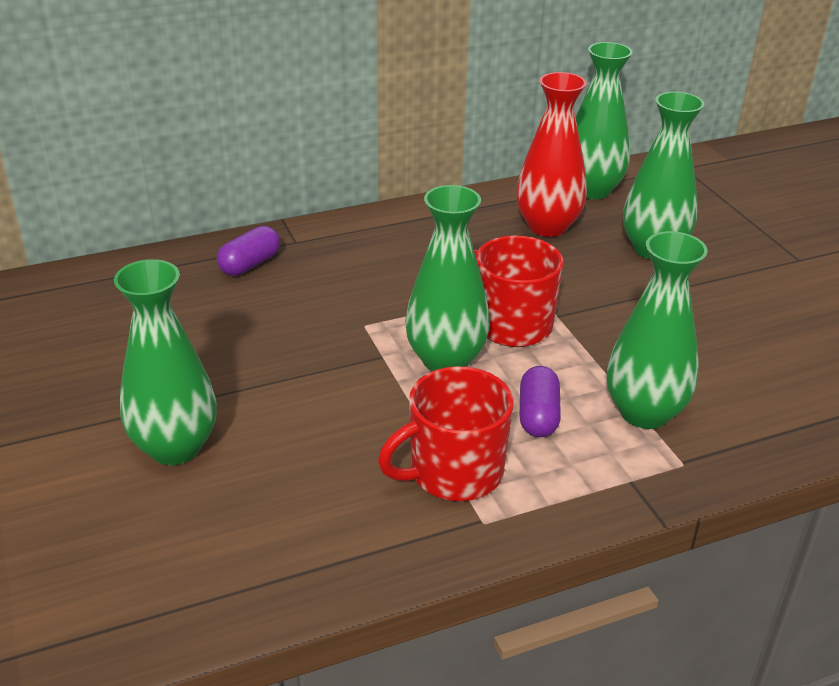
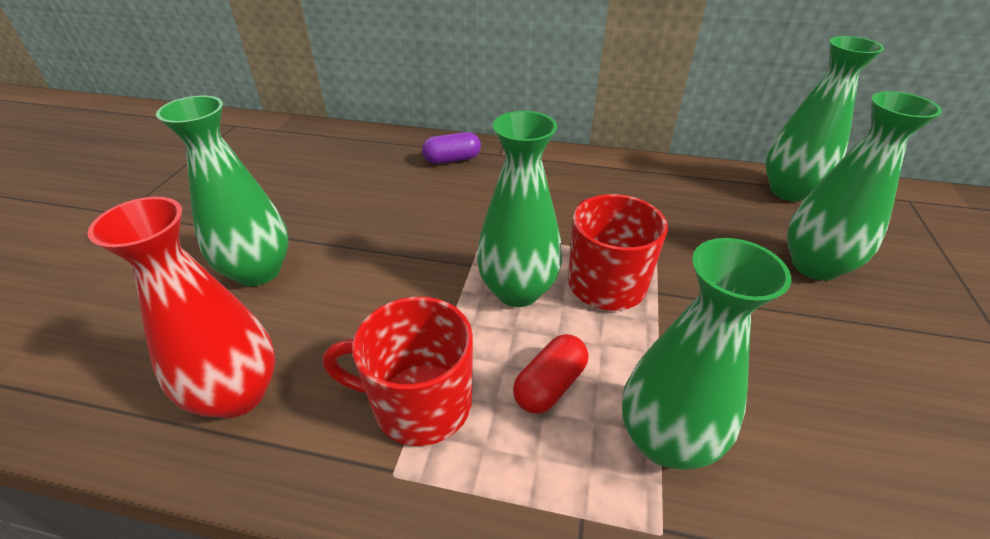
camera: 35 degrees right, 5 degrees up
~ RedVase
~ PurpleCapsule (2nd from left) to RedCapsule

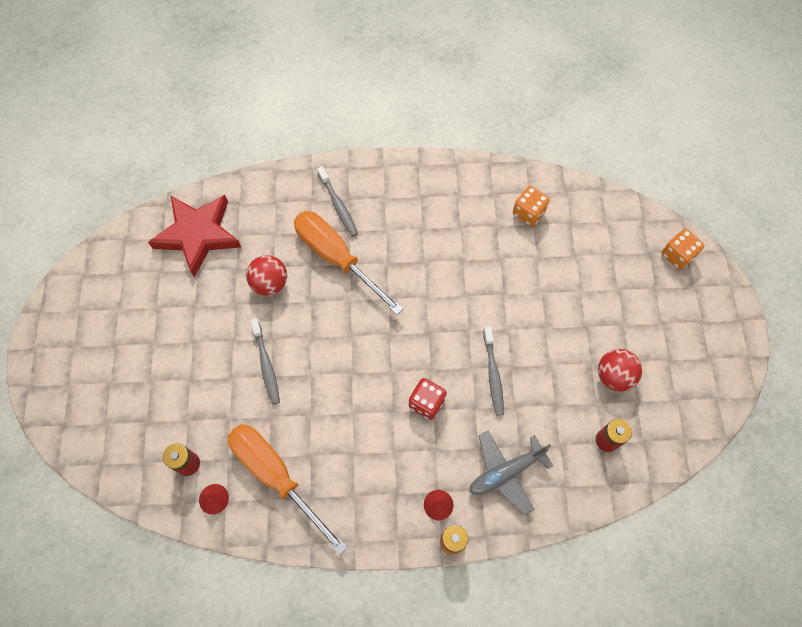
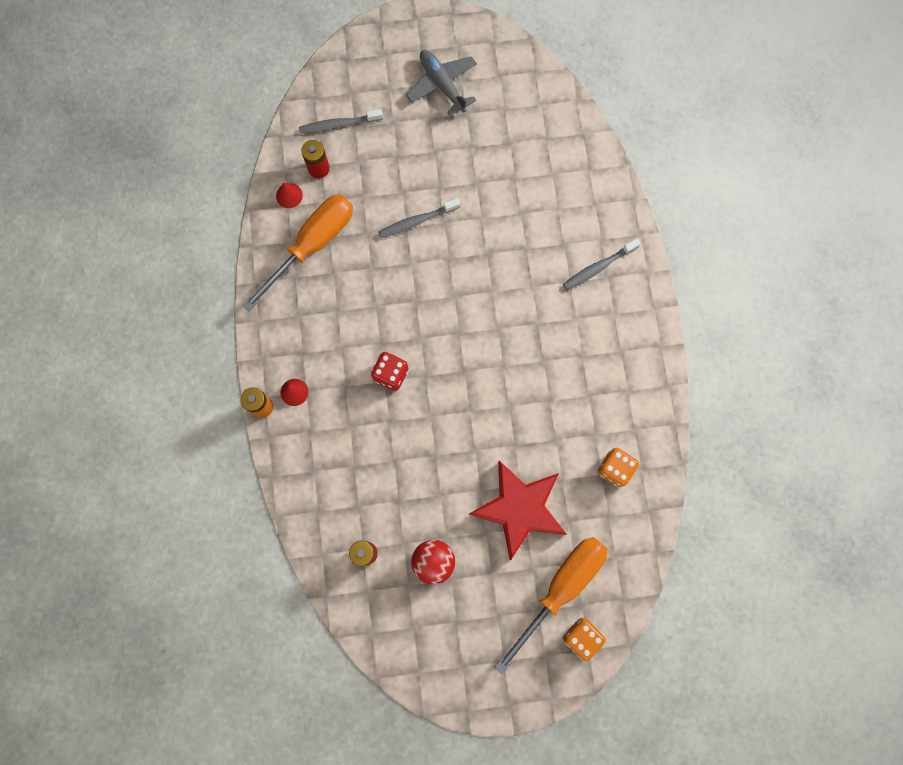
camera: 85 degrees right, 10 degrees up
~ RedStar
~ OrangeScrewdriver (2nd from left)
- RedBall (1st from left)
~ GreyToothbrush (3rd from left in the first image) to GreyToothbrush (1st from left)
~ GreyPlane

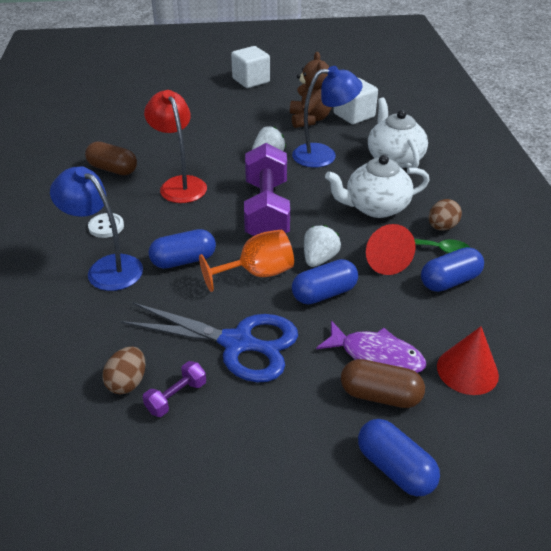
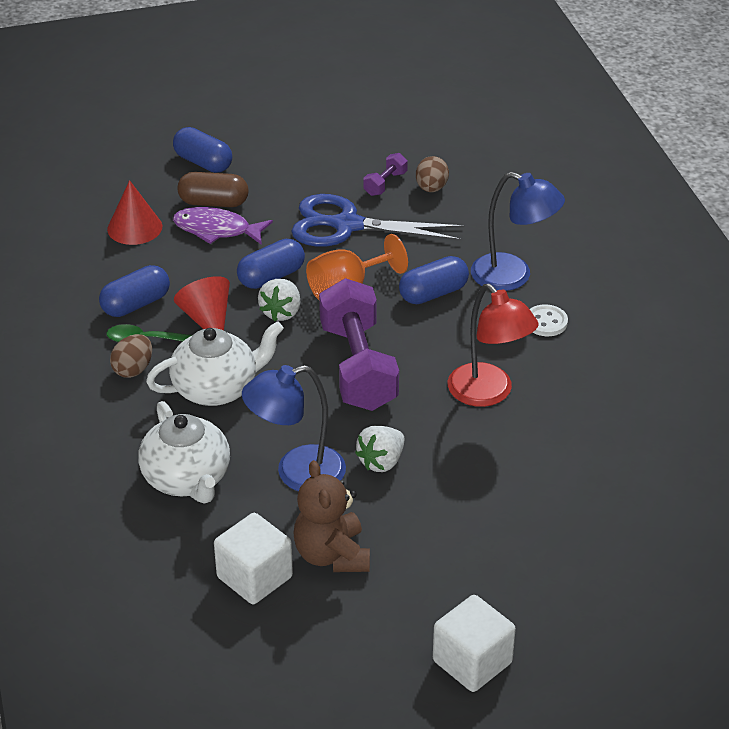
camera: 170 degrees right, 0 degrees up
- BrownCapsule (1st from left)

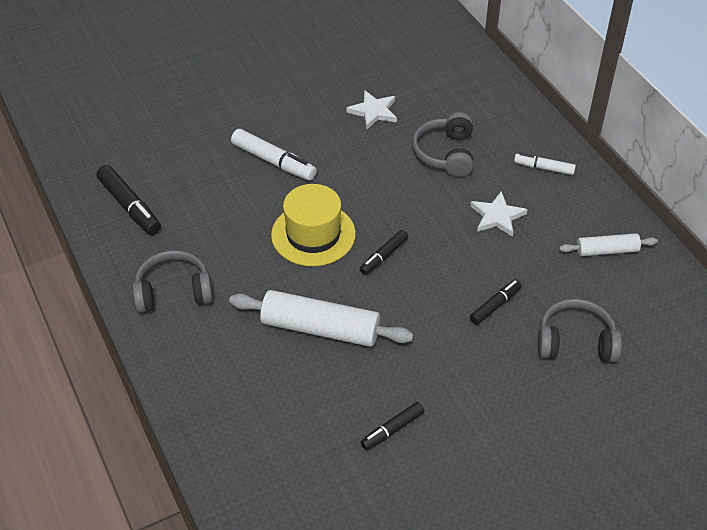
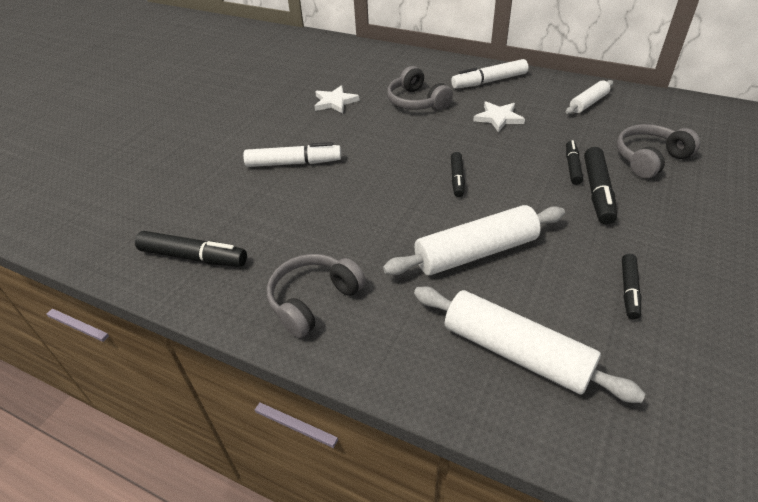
camera: 35 degrees left, 5 degrees down
~ WhiteMarker (2nd from left) x1.60
- YellowHat
+ BlackMarker (4th from left)
+ WhiteRollingPin (2nd from left)

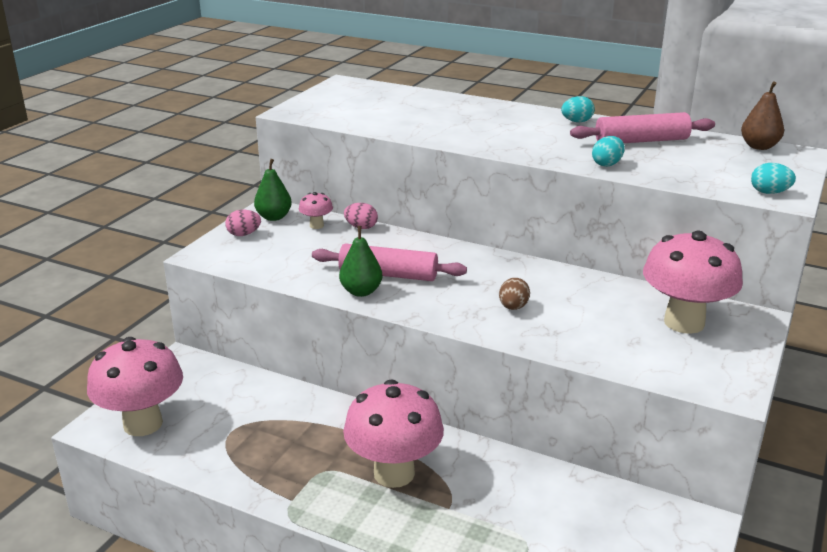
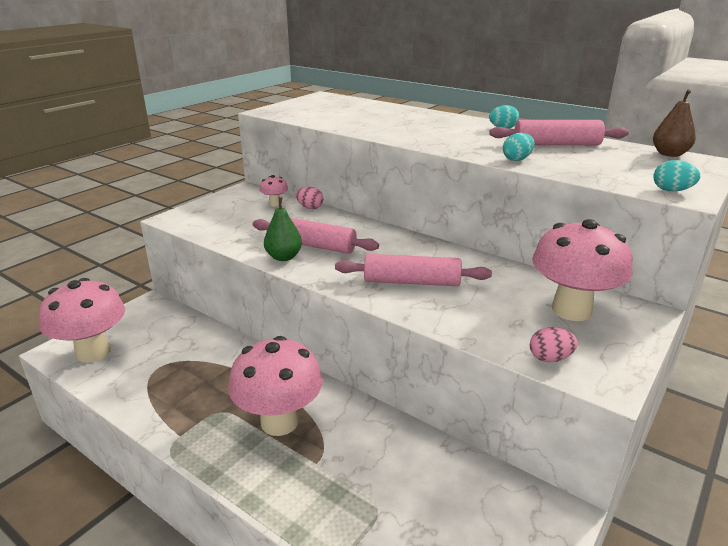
camera: 10 degrees right, 0 degrees up
- GreenPear (1st from left)
~ PinkEgg (1st from left in the first image) to PinkEgg (2nd from left)
~ BrownEgg to PinkRollingPin (2nd from left)

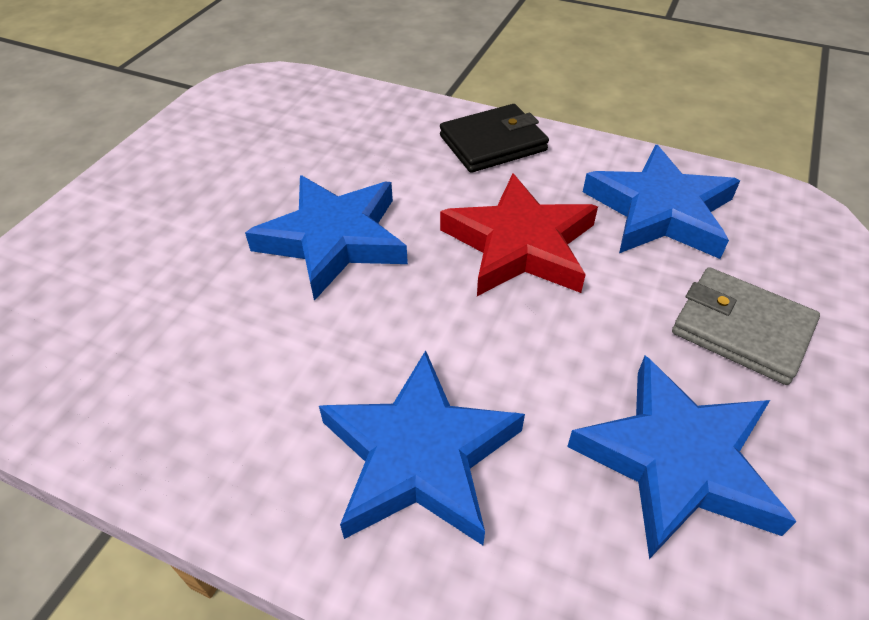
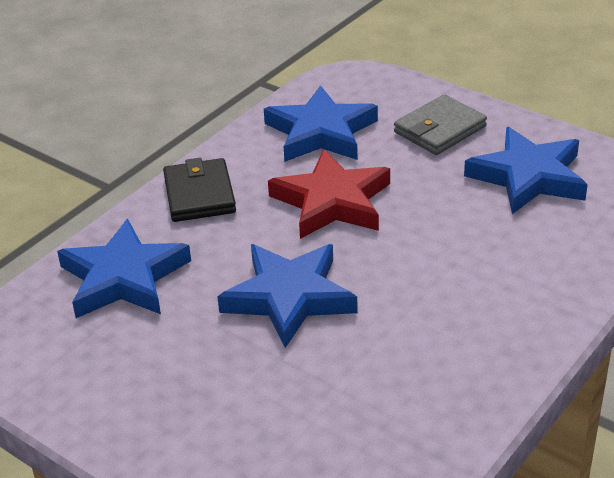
camera: 75 degrees left, 10 degrees down
~ BlueStar (2nd from left in the first image) to BlueStar (1st from left)

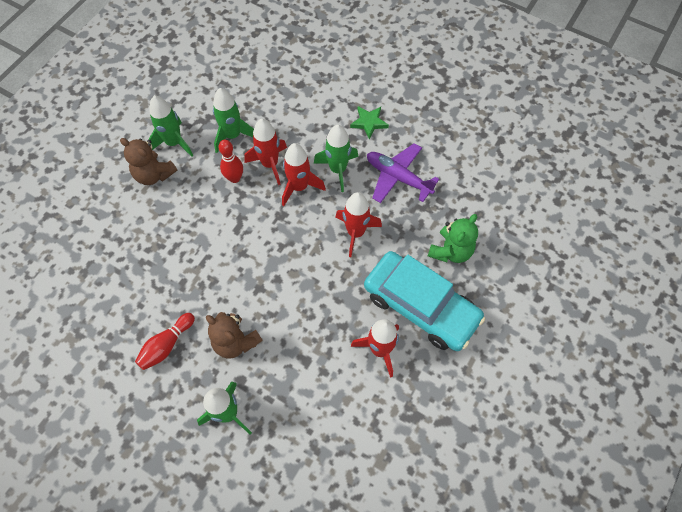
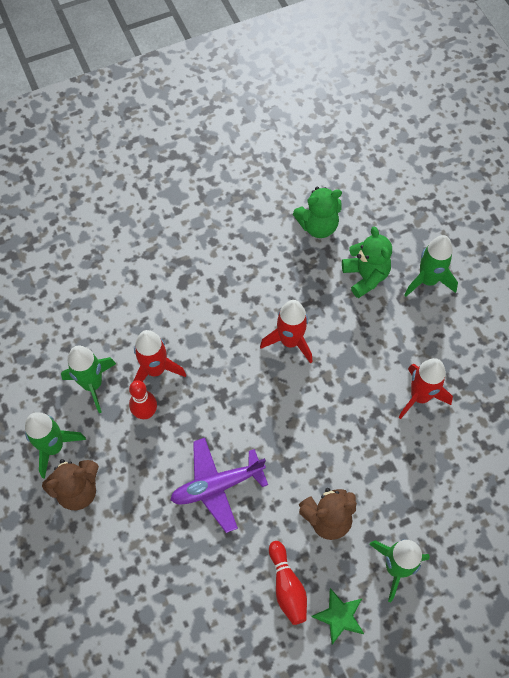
camera: 55 degrees left, 0 degrees up
~ GreenStar
~ GreenRocket (4th from left)
- RedRocket (2nd from left)
~ PurplePlane
- TurquoiseCar
+ GreenTeddyBear (1st from left)

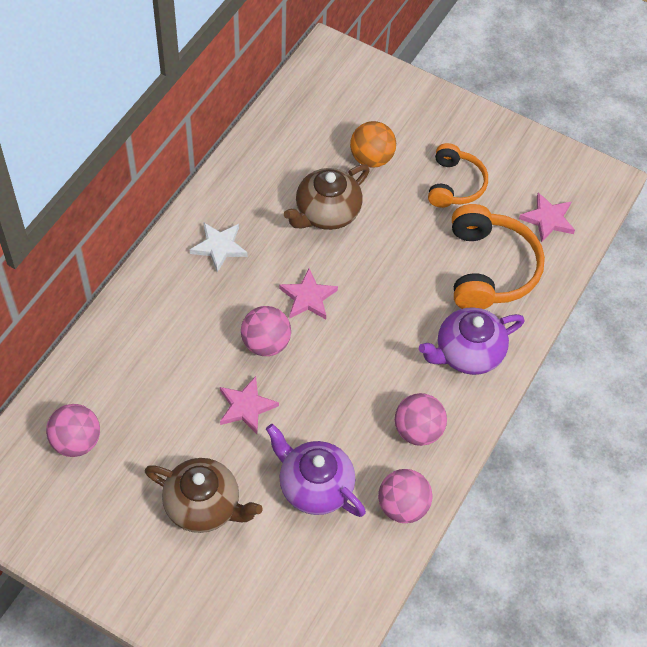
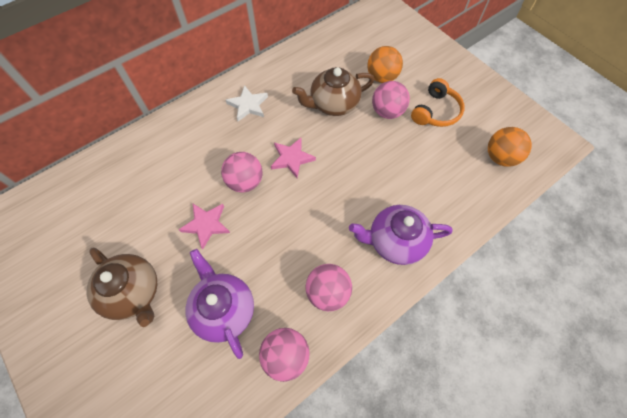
camera: 25 degrees right, 5 degrees up
~ PinkStar (3rd from left) to OrangeBall (2nd from left)
- OrangeHeadphones (2nd from left)
~ PinkBall (1st from left in the first image) to PinkBall (4th from left)

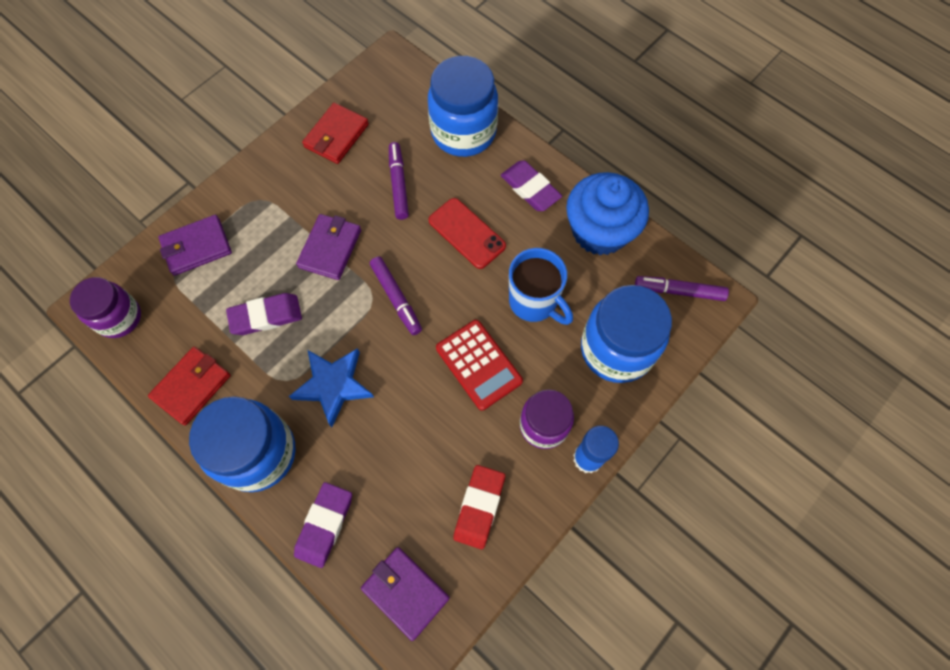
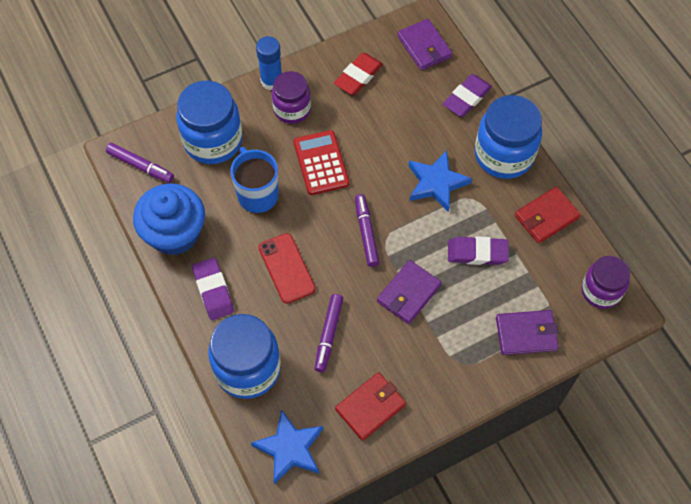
camera: 160 degrees left, 5 degrees down
+ BlueStar (1st from left)

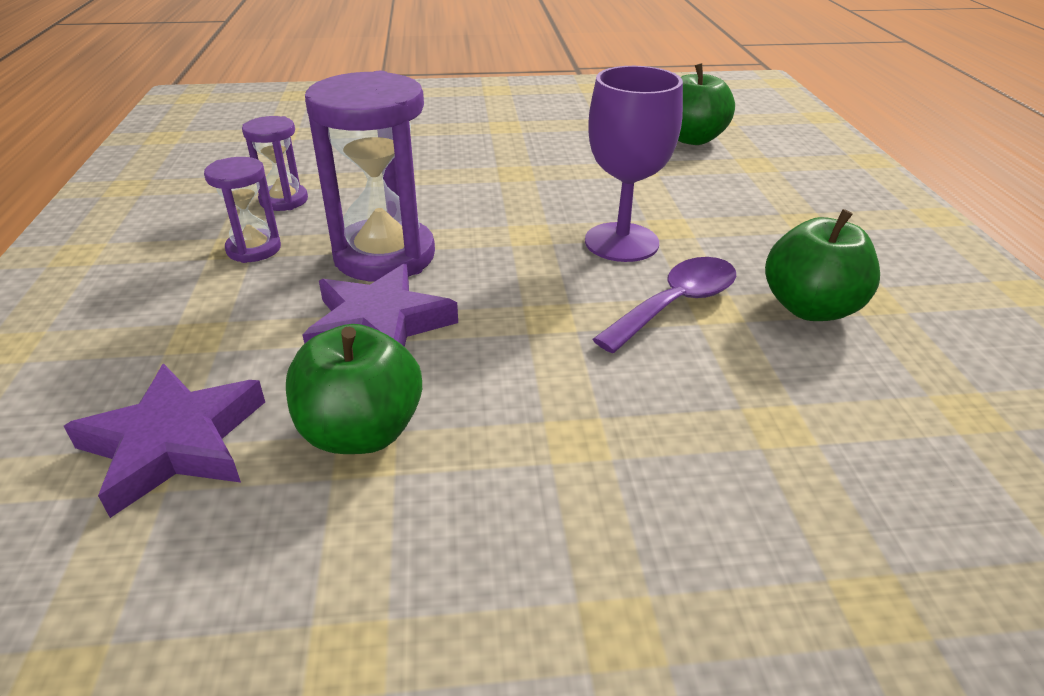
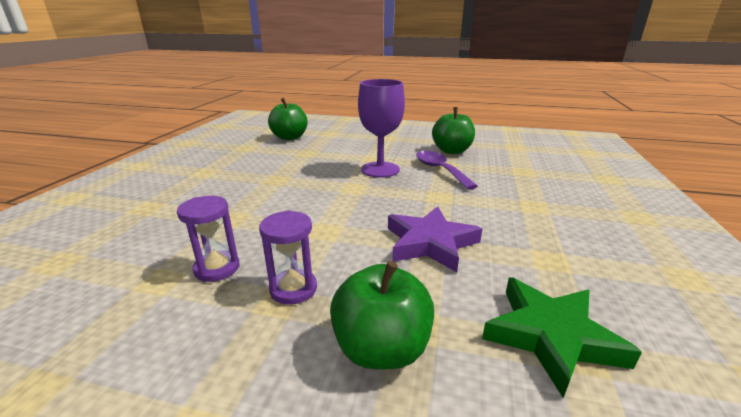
camera: 70 degrees left, 10 degrees down
- PurpleHourglass (3rd from left)
~ GreenApple (1st from left in the first image) to GreenApple (2nd from left)
~ PurpleStar (1st from left) to GreenStar

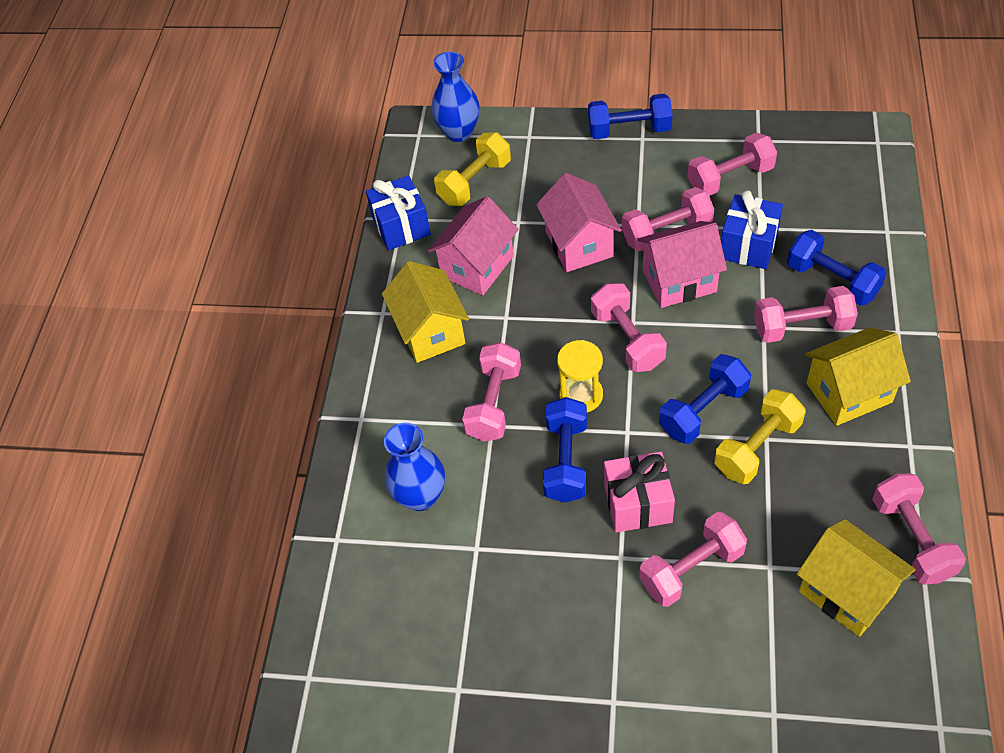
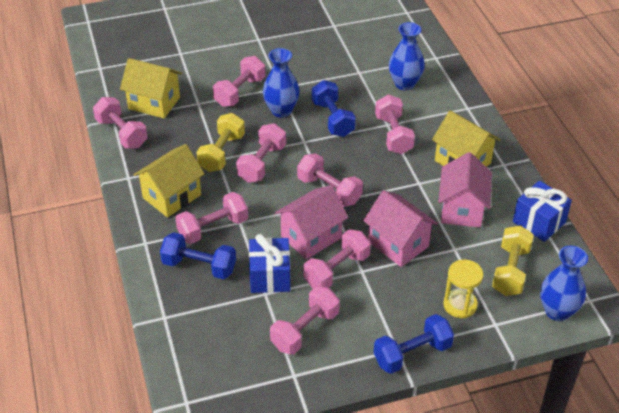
camera: 150 degrees right, 10 degrees down
~ YellowHourglass
~ BlueDumbbell (3rd from left) to PinkDumbbell (4th from left)
~ PinkGift to BlueVase (1st from left)

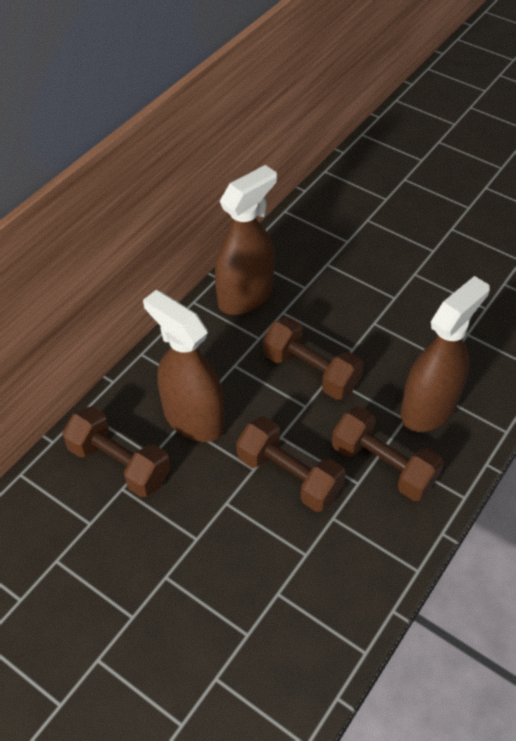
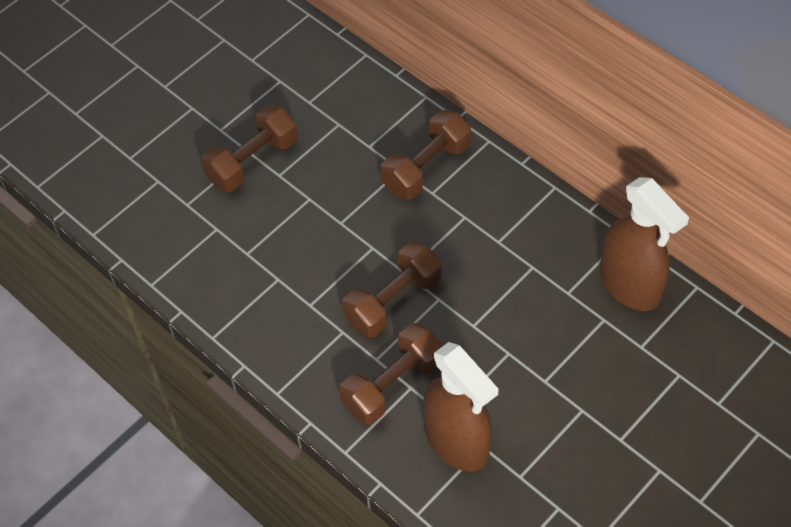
camera: 100 degrees right, 5 degrees up
- BrownSprayBottle (1st from left)
~ BrownDumbbell (3rd from left in the first image) to BrownDumbbell (1st from left)

